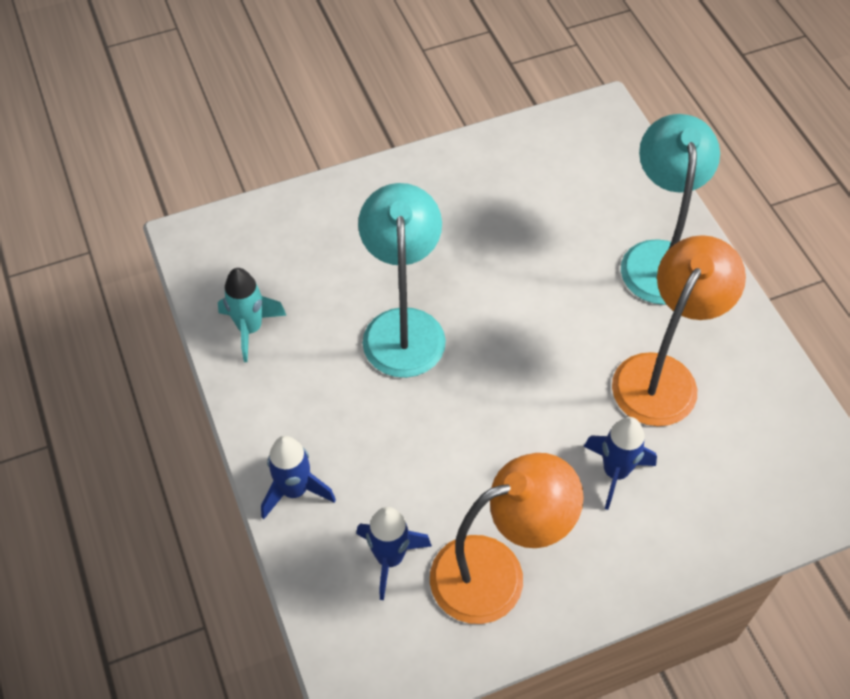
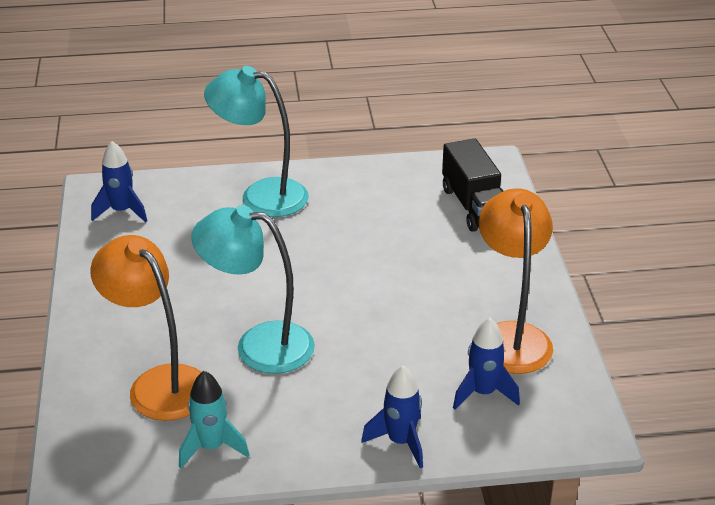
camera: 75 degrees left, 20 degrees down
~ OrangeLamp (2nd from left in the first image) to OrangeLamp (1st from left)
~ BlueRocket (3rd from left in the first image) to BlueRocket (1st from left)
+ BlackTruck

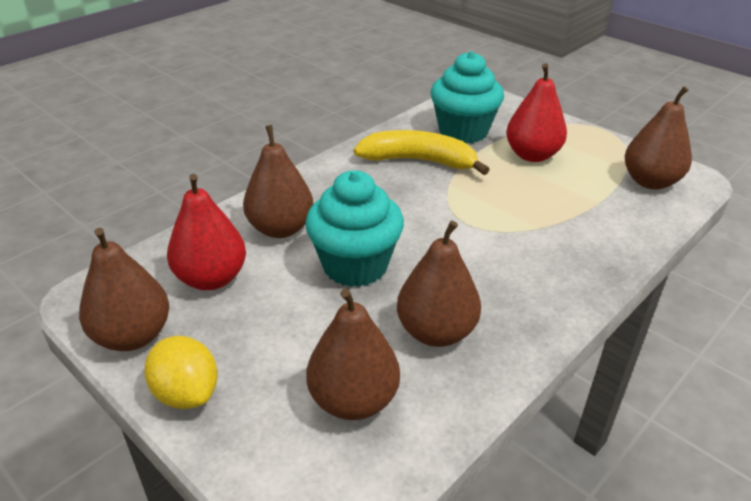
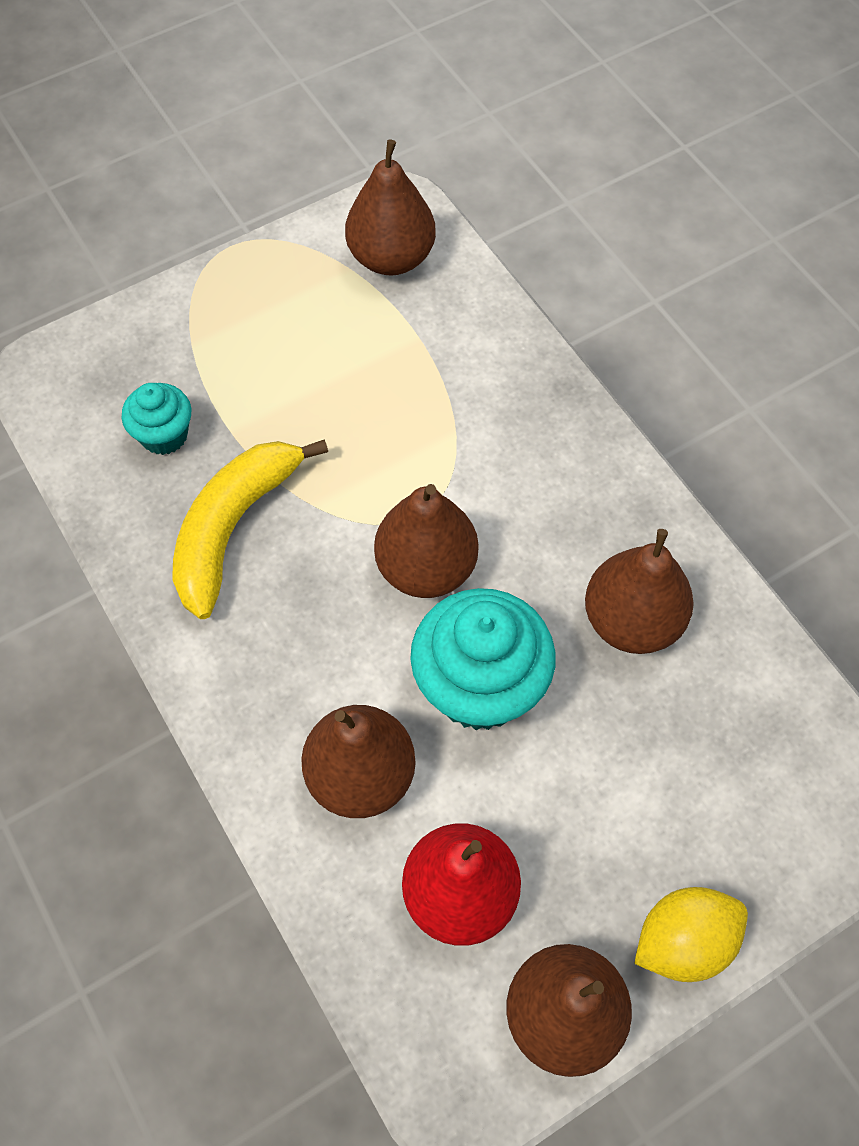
camera: 75 degrees left, 25 degrees up
~ TurquoiseCupcake (2nd from left in the first image) x0.55
- RedPear (2nd from left)
~ BrownPear (3rd from left)

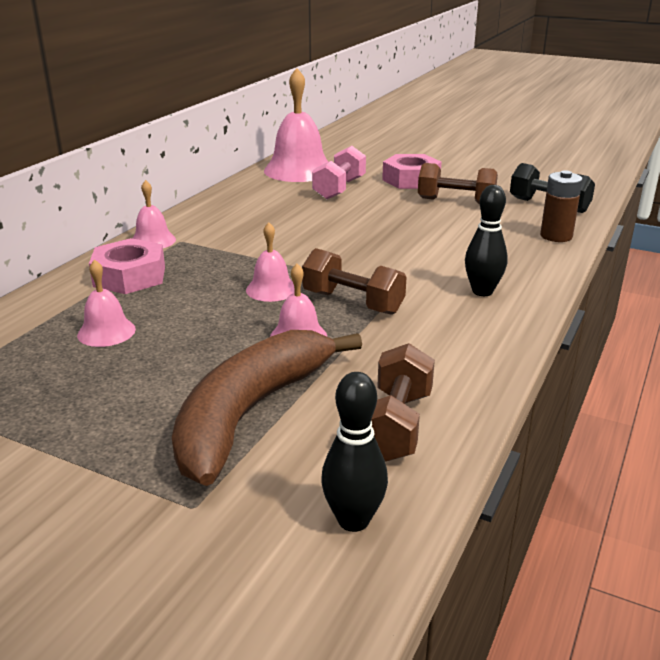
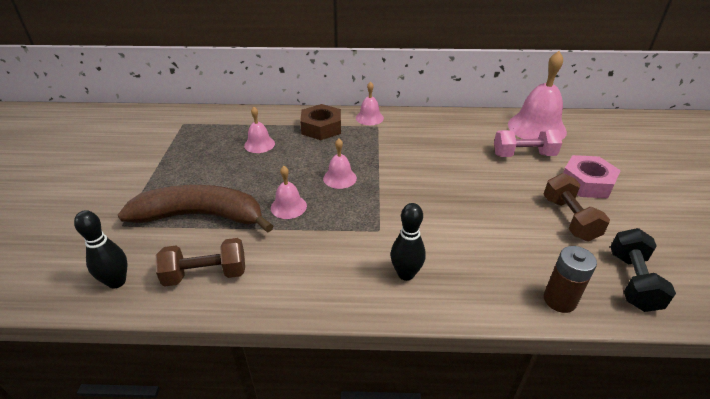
camera: 65 degrees right, 10 degrees up
~ PinkNut (1st from left) to BrownNut
- BrownDumbbell (1st from left)

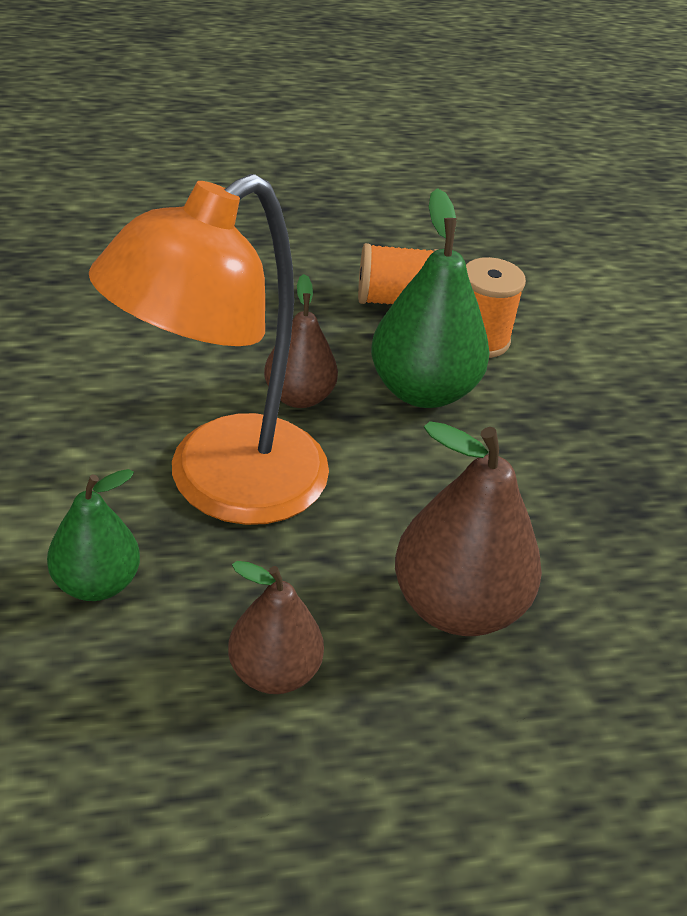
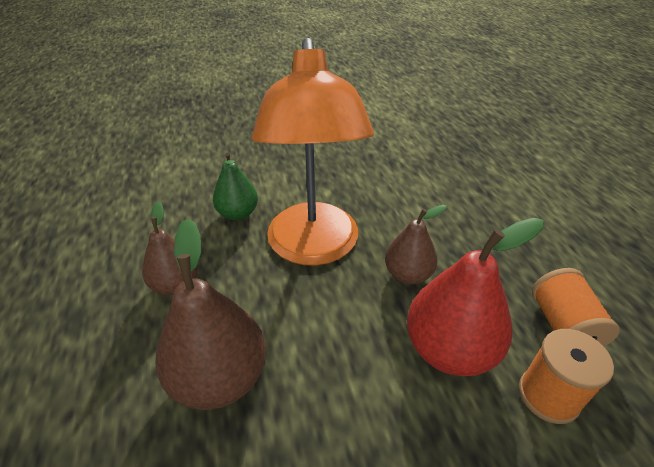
camera: 90 degrees right, 0 degrees up
~ OrangeLamp 135 degrees counterclockwise
~ GreenPear (2nd from left) to RedPear

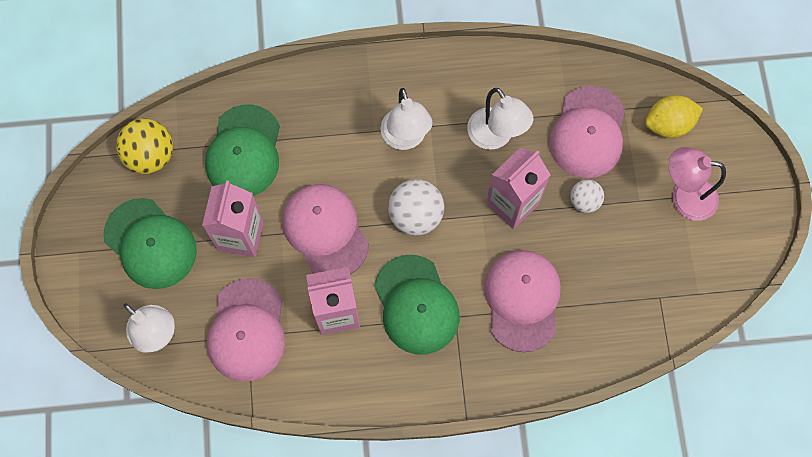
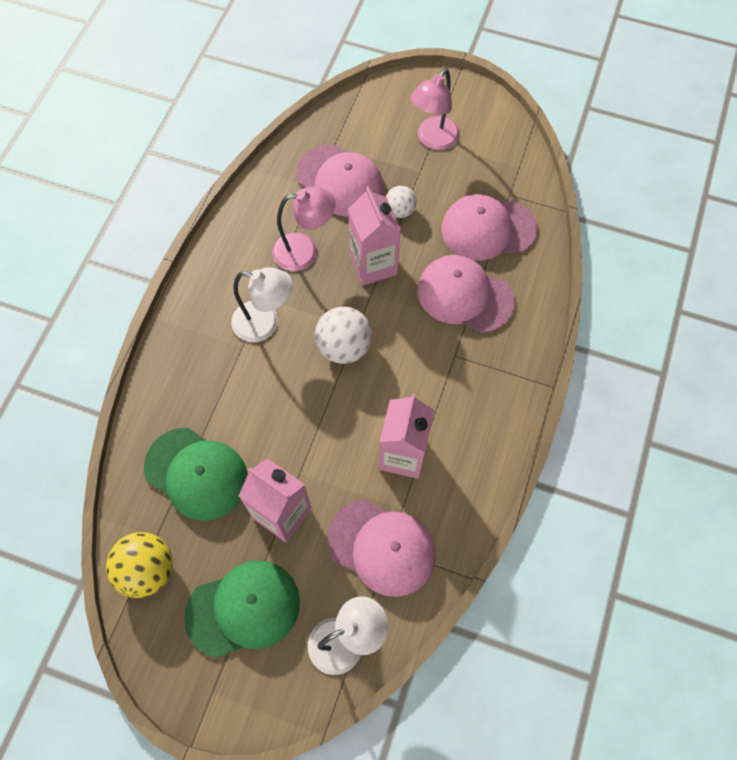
camera: 65 degrees left, 5 degrees down
~ WhiteLamp (3rd from left) to PinkLamp (1st from left)
- YellowLemon
~ PinkCap (2nd from left in the first image) to PinkCap (4th from left)
- GreenCap (3rd from left)

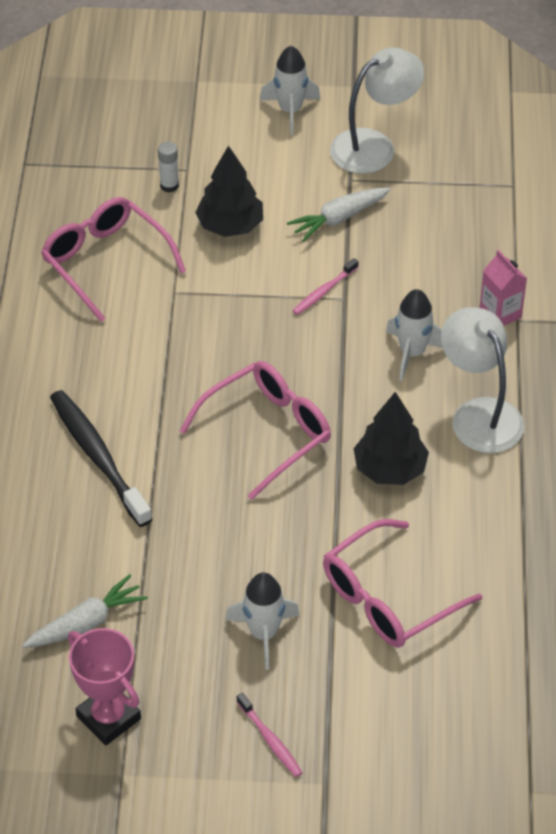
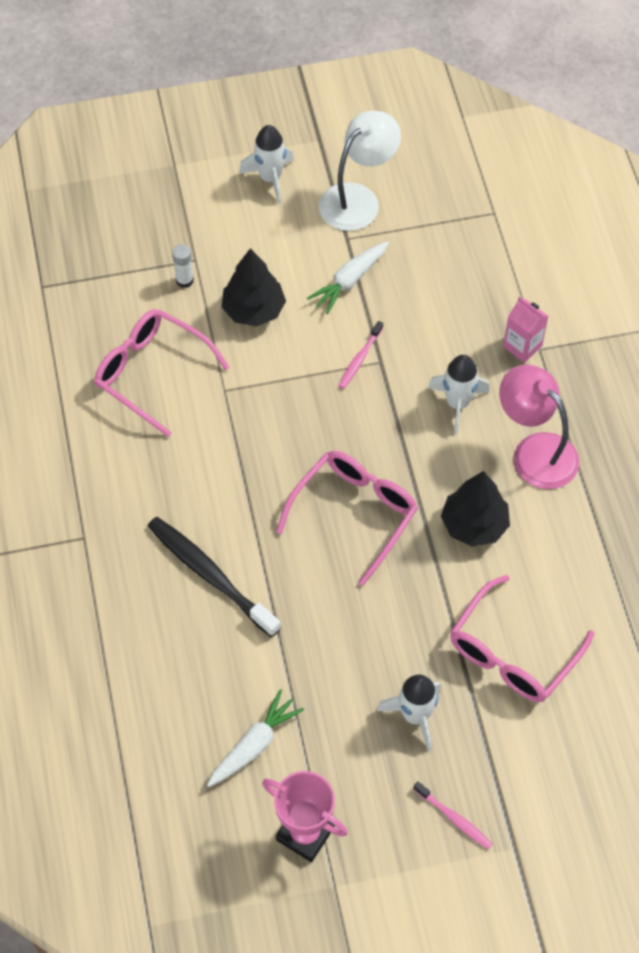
camera: 15 degrees left, 10 degrees up
~ WhiteLamp (2nd from left) to PinkLamp

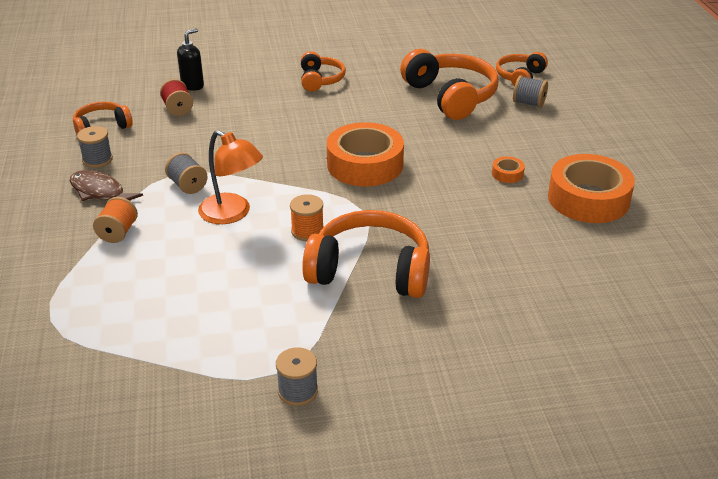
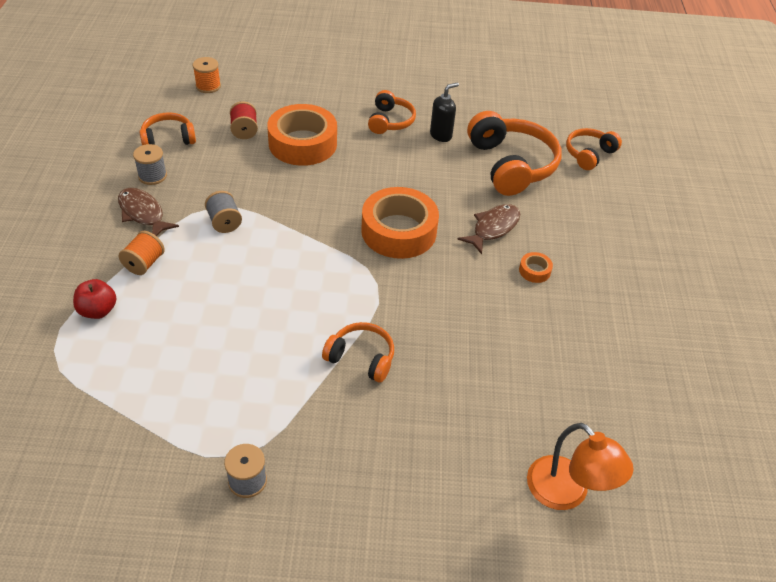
camera: 10 degrees right, 10 degrees up
~ BlackSoapDispenser
- GreySpool (4th from left)
~ OrangeLamp
~ OrangeTape (3rd from left in the first image) to OrangeTape (1st from left)
~ OrangeSpool (2nd from left)
~ OrangeHeadphones (3rd from left in the first image) x0.56
+ BrownFish (2nd from left)
+ RedApple

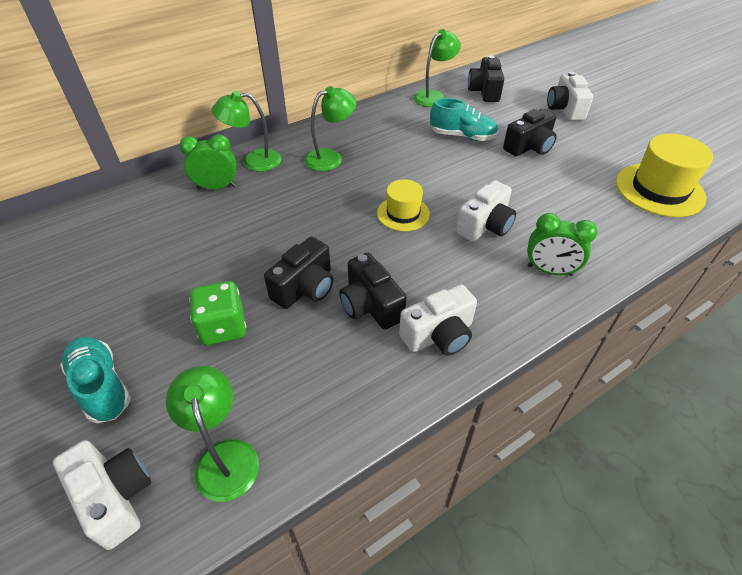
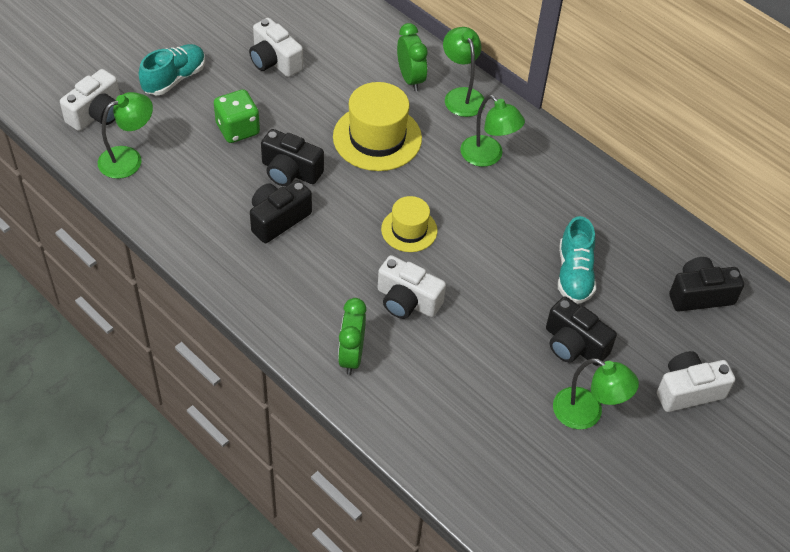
camera: 75 degrees right, 5 degrees up
~ GreenLamp (4th from left)
~ YellowHat (2nd from left in the first image) to YellowHat (1st from left)
~ WhiteCamera (2nd from left)

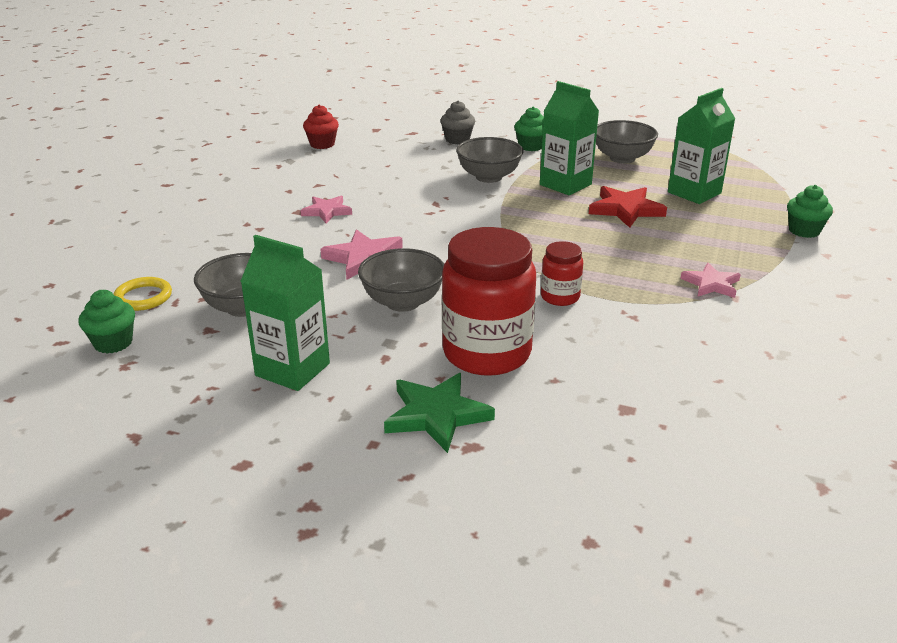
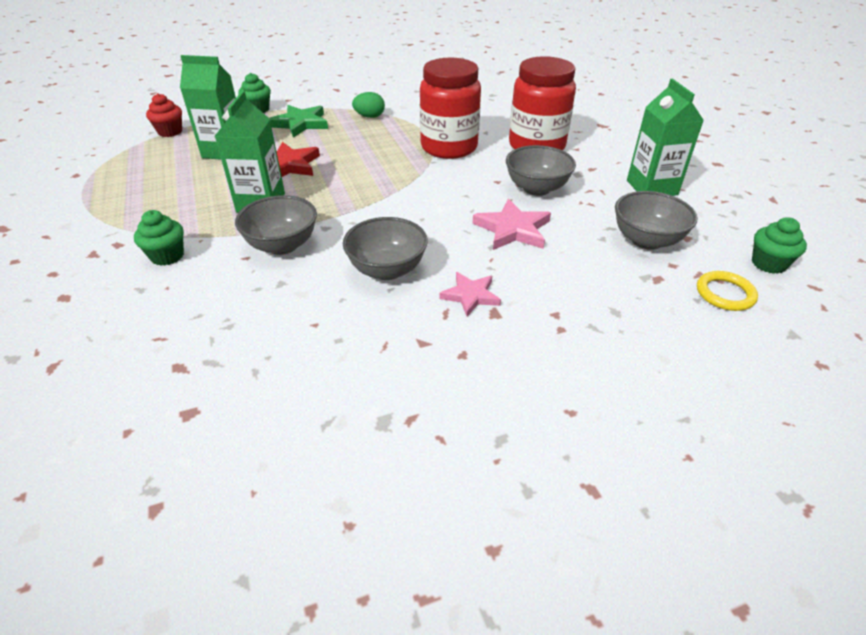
camera: 130 degrees left, 10 degrees up
- GreyCupcake
~ RedCupcake
~ GreyBowl (4th from left in the first image) to GreyBowl (2nd from left)
~ RedJar (2nd from left in the first image) x2.04
~ PinkStar (3rd from left) to GreenEgg
~ GreenStar

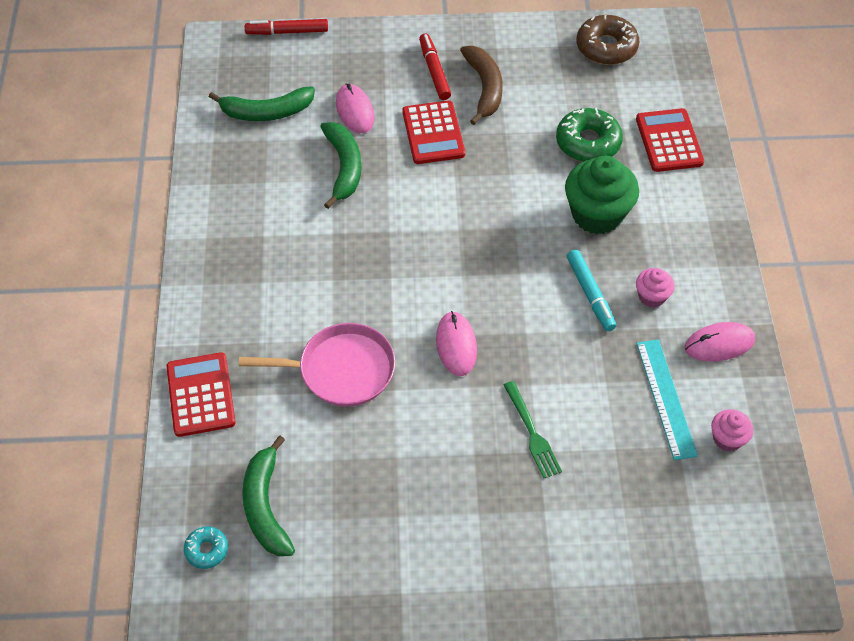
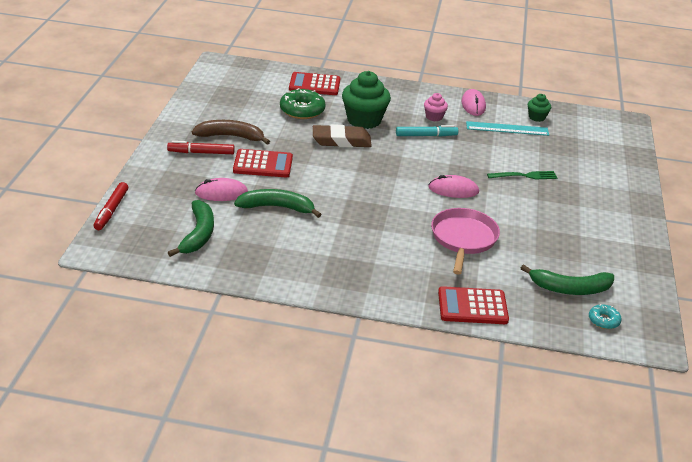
camera: 80 degrees left, 20 degrees down
- BrownDonut
~ PinkCupcake (2nd from left) to GreenCupcake (2nd from left)
+ BrownEraser

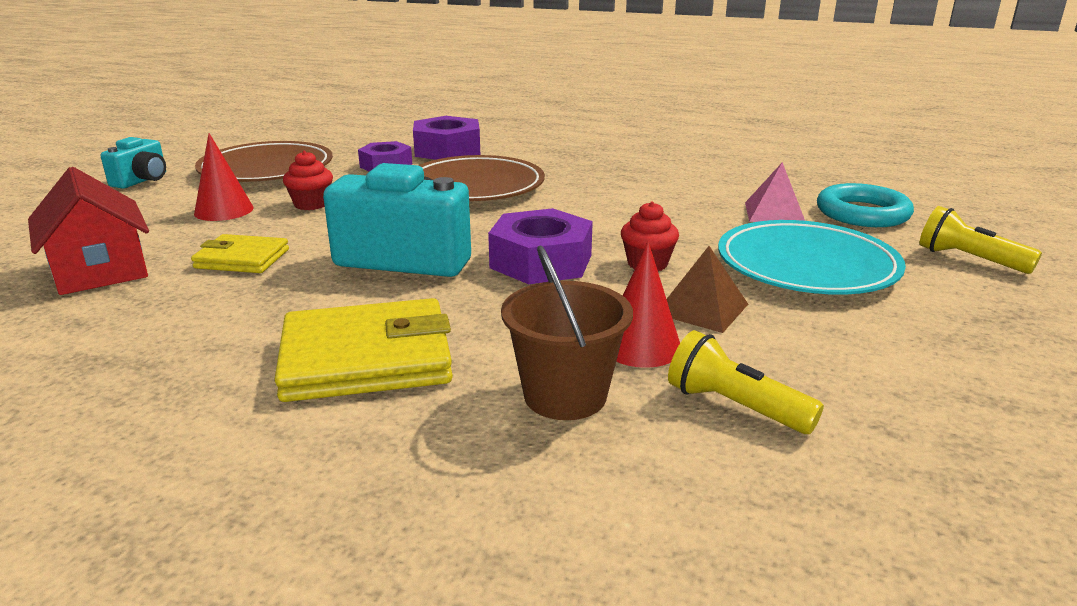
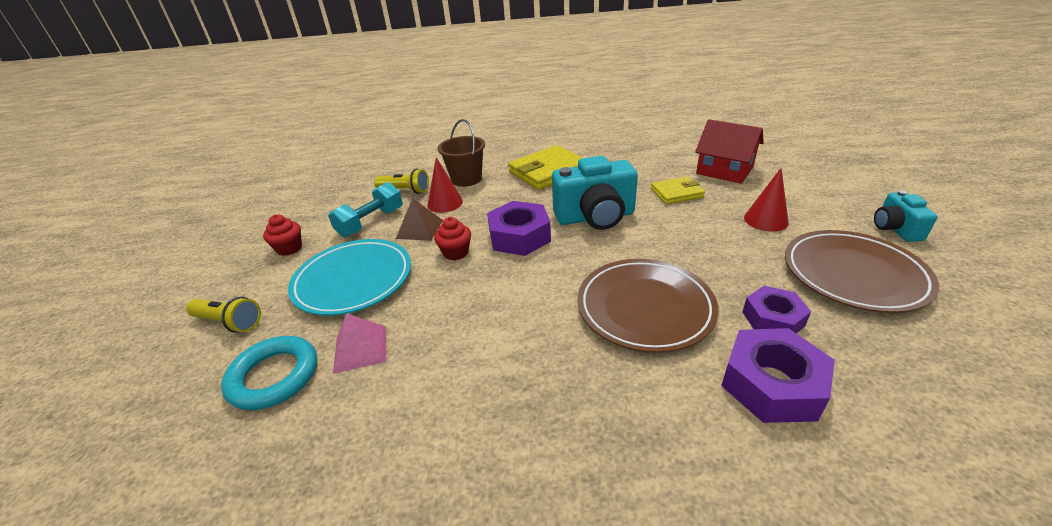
camera: 160 degrees right, 10 degrees up
~ RedCupcake (1st from left)
+ TurquoiseDumbbell

